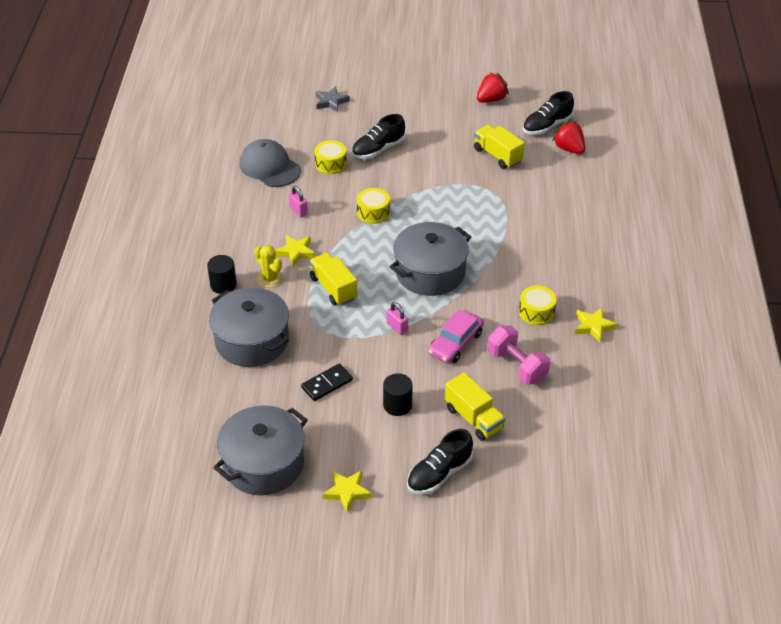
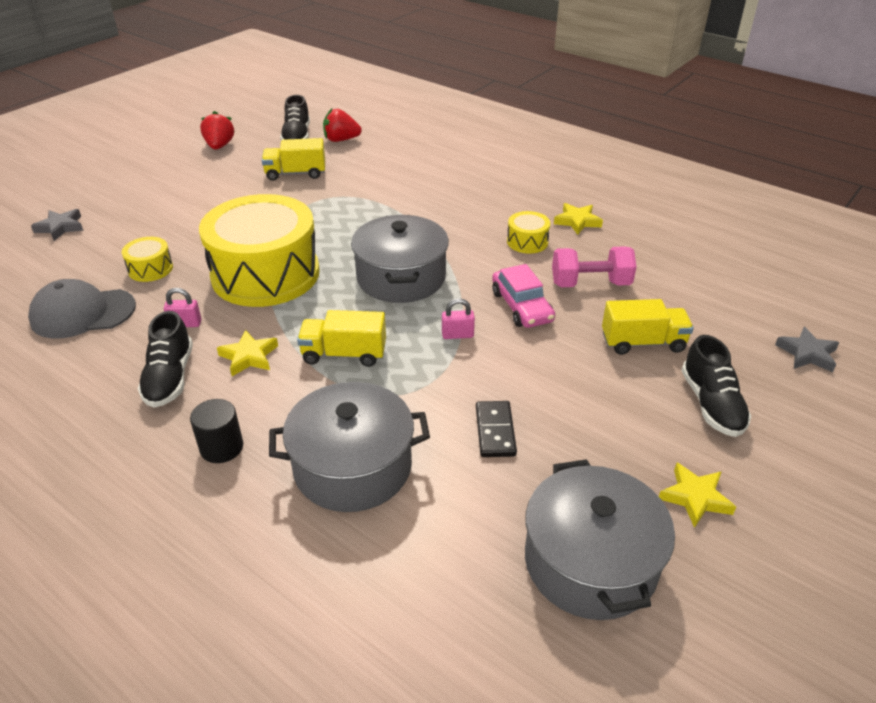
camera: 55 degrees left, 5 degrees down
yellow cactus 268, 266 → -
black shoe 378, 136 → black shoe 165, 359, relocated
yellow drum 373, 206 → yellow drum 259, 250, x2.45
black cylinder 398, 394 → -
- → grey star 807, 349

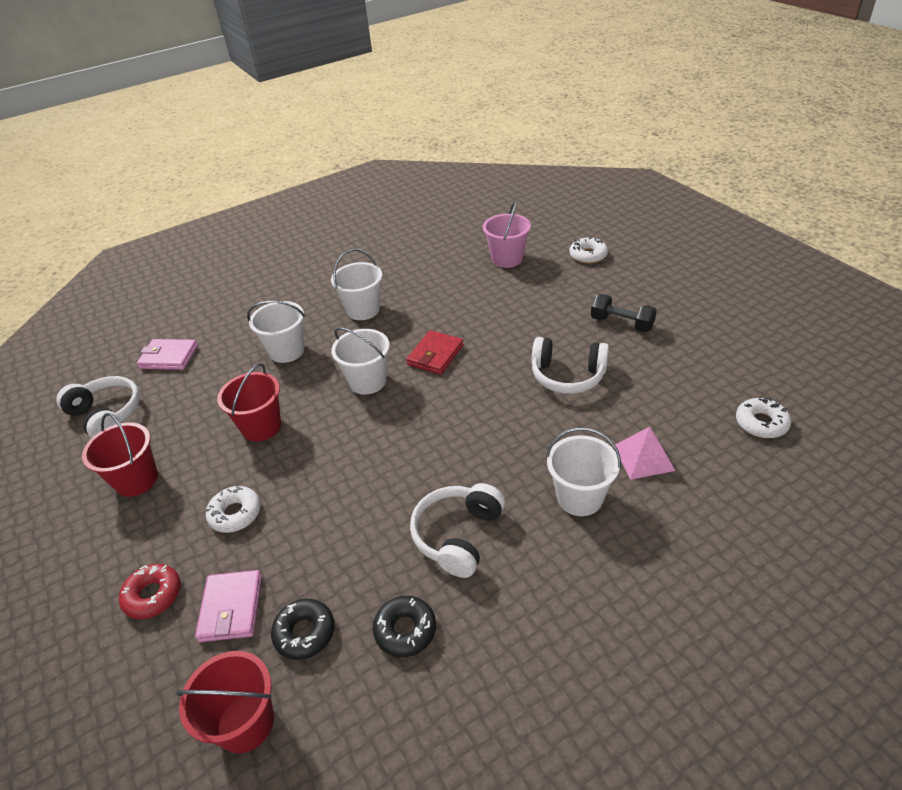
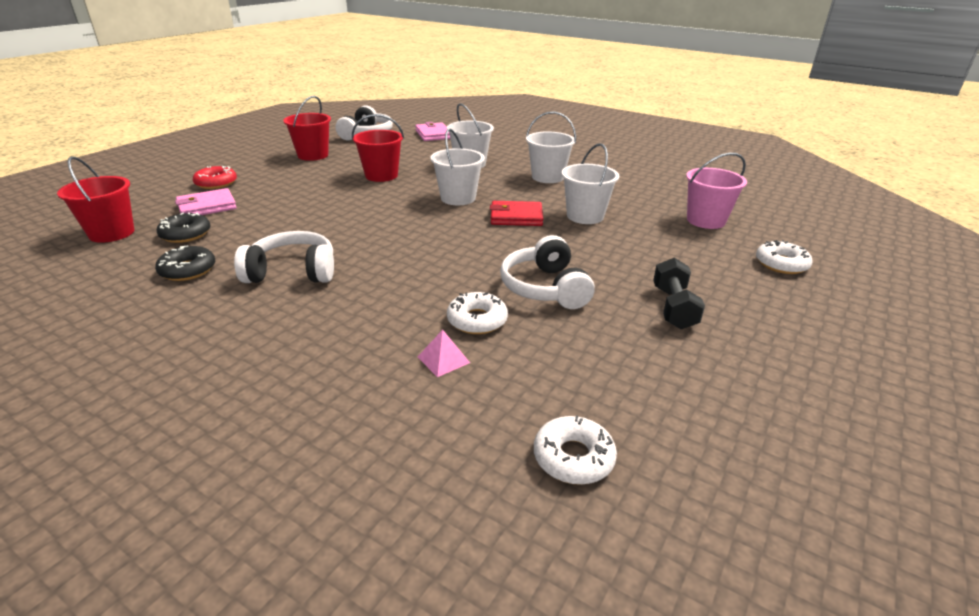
camera: 60 degrees right, 10 degrees down
white donut 233, 509 → white donut 477, 313, relocated
white bucket 583, 471 → white bucket 590, 183, relocated
pink pyramid 645, 453 → pink pyramid 444, 353, x0.65

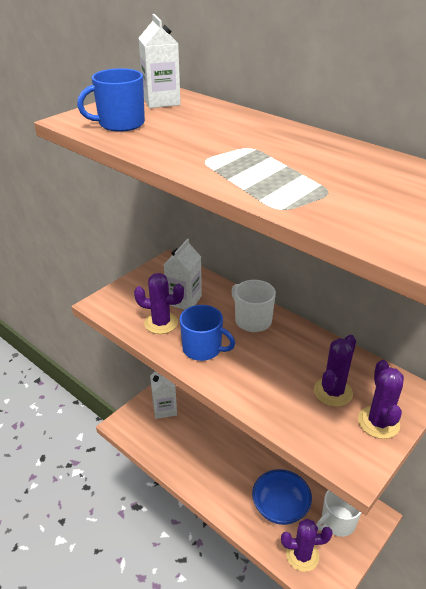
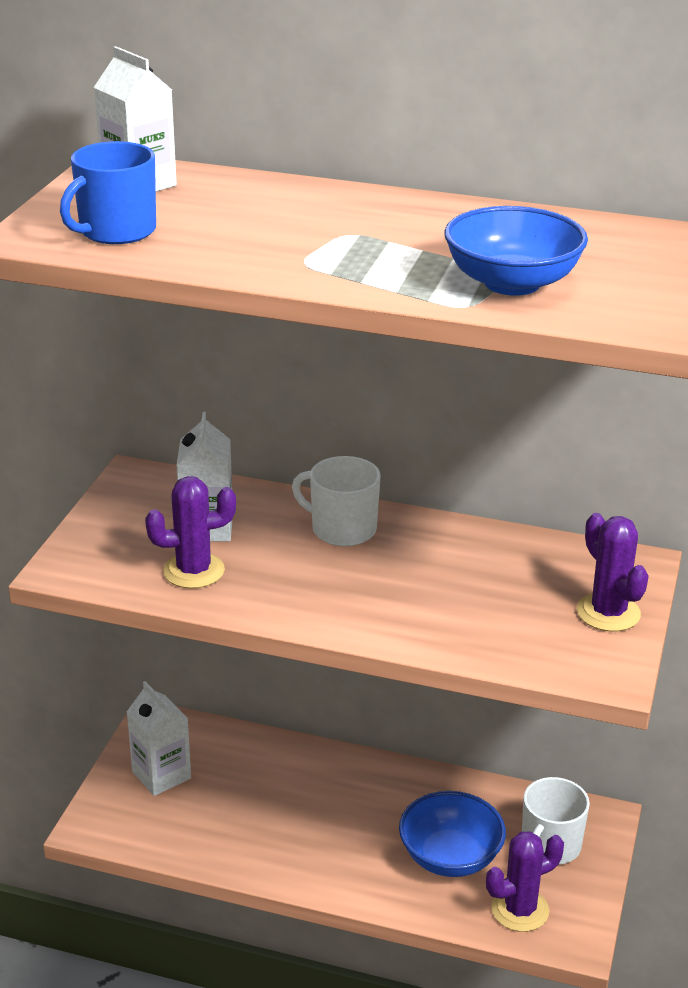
camera: 25 degrees left, 5 degrees down
blue mug 207, 333 → -
purple cactus 335, 371 → -
- → blue bowl 516, 251

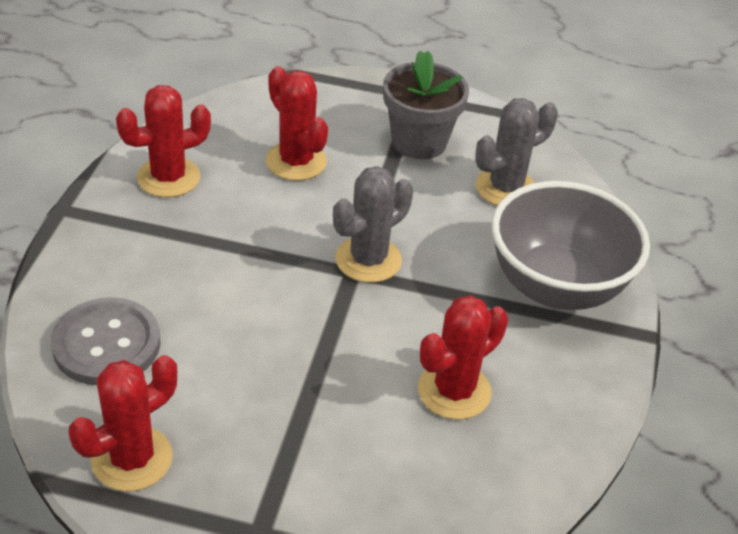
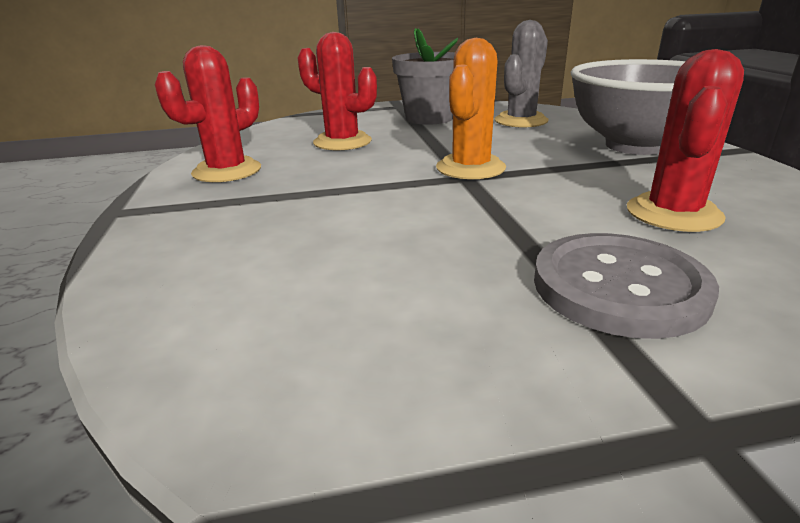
camera: 20 degrees left, 15 degrees down
grey button 106, 341 → grey button 626, 286, relocated
red cactus 122, 423 → -
grey cactus 373, 224 → orange cactus 471, 108

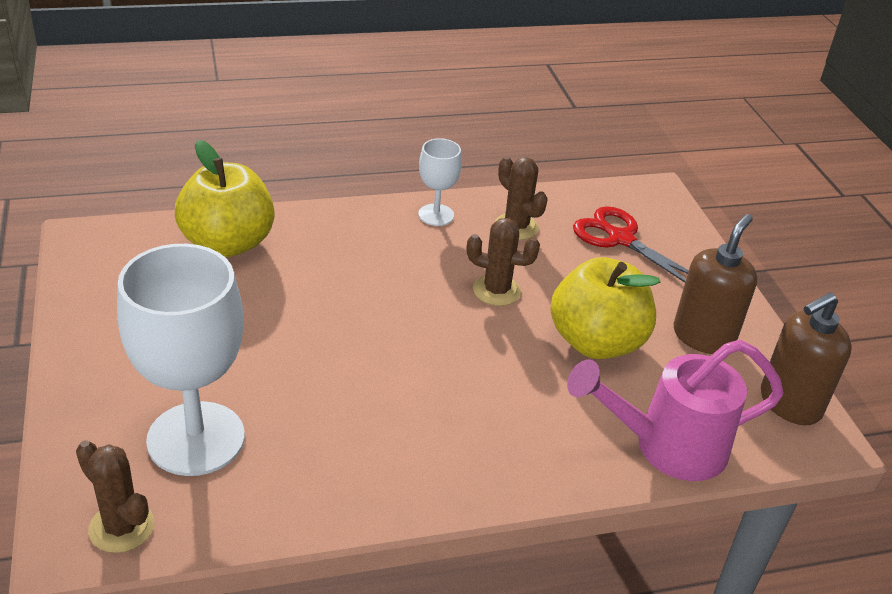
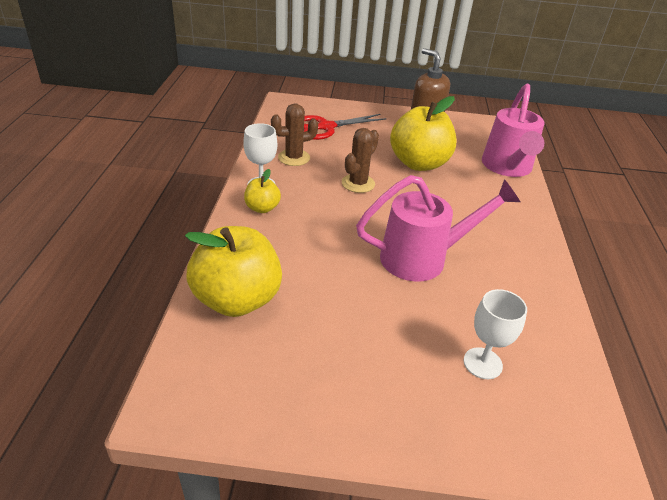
camera: 70 degrees left, 0 degrees up
brown cactus 115, 496 → -
white goblet 181, 360 → white goblet 495, 334, x0.49
brown soap dispenser 806, 358 → -
- → yellow apple 262, 191
- → pink watering can 438, 228

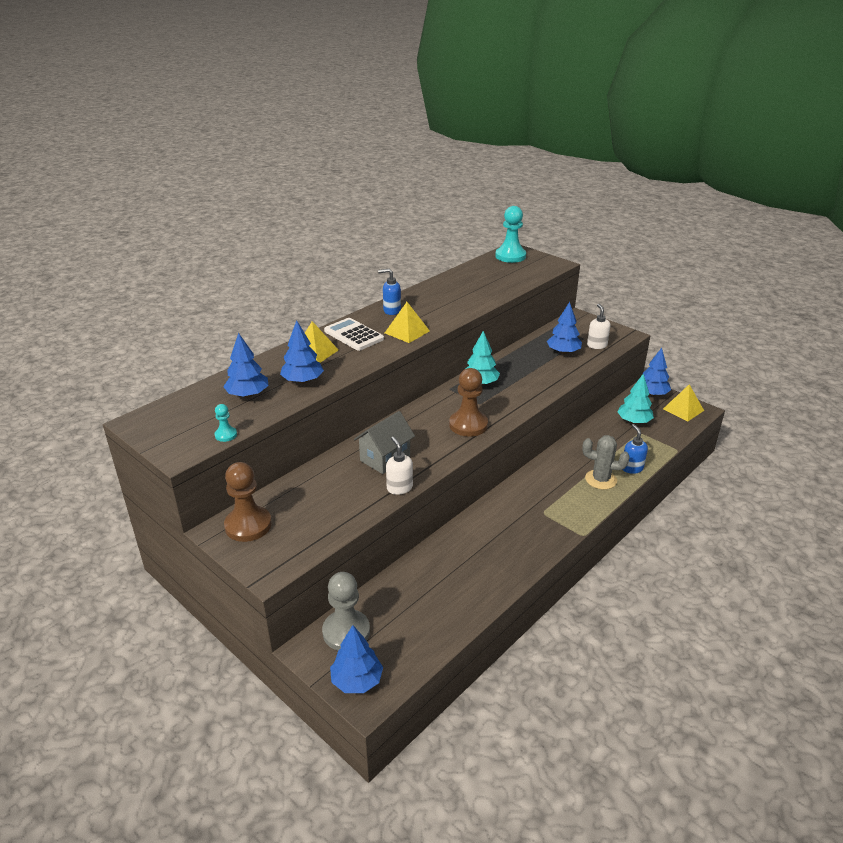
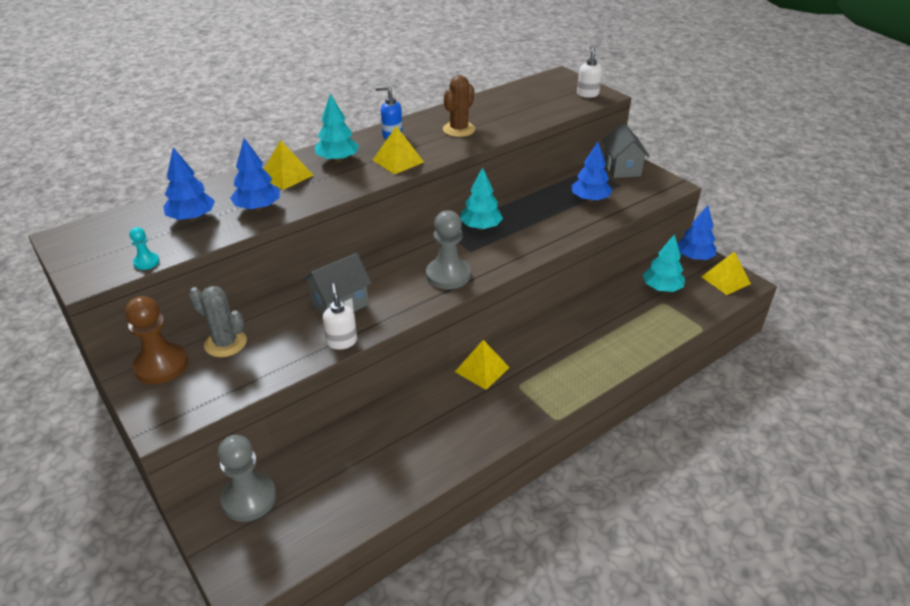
camera: 10 degrees right, 5 degrees up
white calculator 354, 334 → turquoise tree 337, 127
blue tree 356, 659 → -
brown pawn 468, 402 → grey pawn 448, 249
turquoise pawn 510, 234 → -
grey cactus 606, 462 → grey cactus 218, 321, relocated
white soap dispenser 598, 326 → white soap dispenser 589, 71, relocated
blue soap dispenser 635, 449 → -
- → brown cactus 459, 106
- → yellow pyramid 482, 365
- → grey house 626, 150

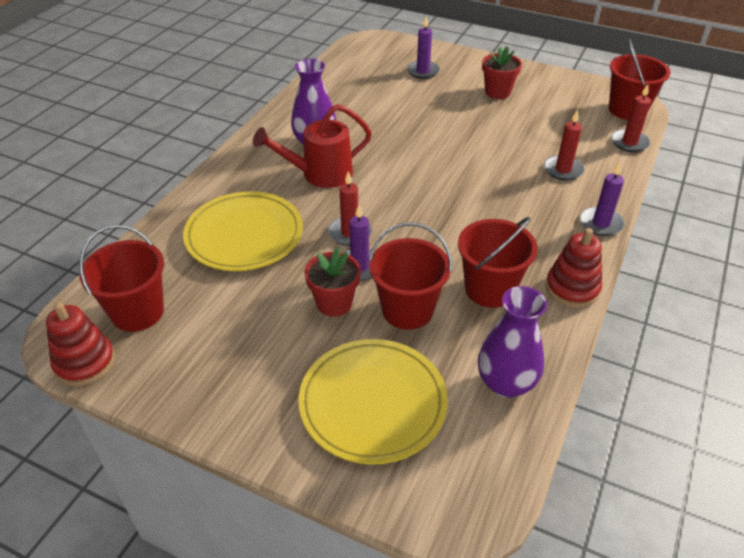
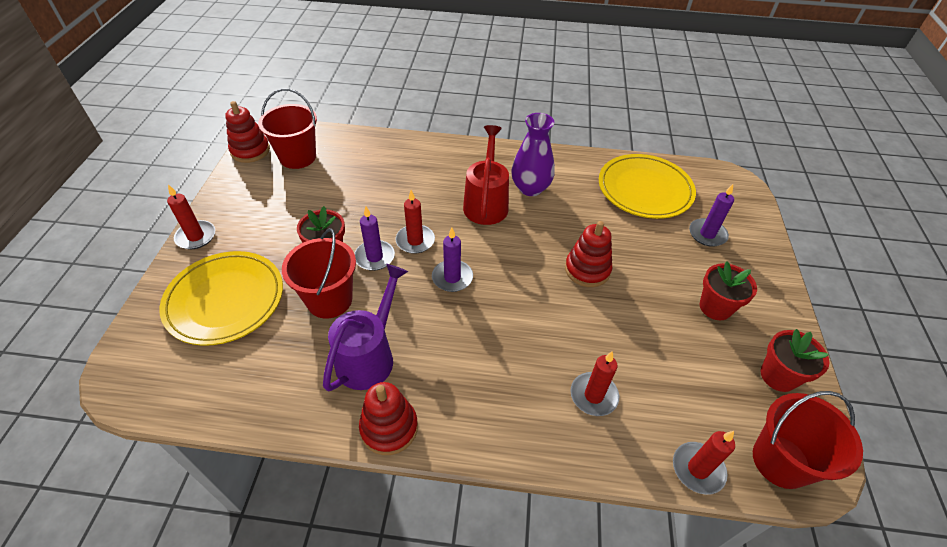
camera: 70 degrees right, 5 degrees up
yellow plate 243, 231 → yellow plate 647, 186, relocated
red watering can 312, 146 → red watering can 486, 175, 45 degrees clockwise
red bucket 498, 262 → purple watering can 365, 327
purple vase 512, 342 → -
purple candle 602, 199 → purple candle 452, 260, relocated
- → red candle 191, 217
- → red stacking toy 588, 254
- → red flower pot 795, 360

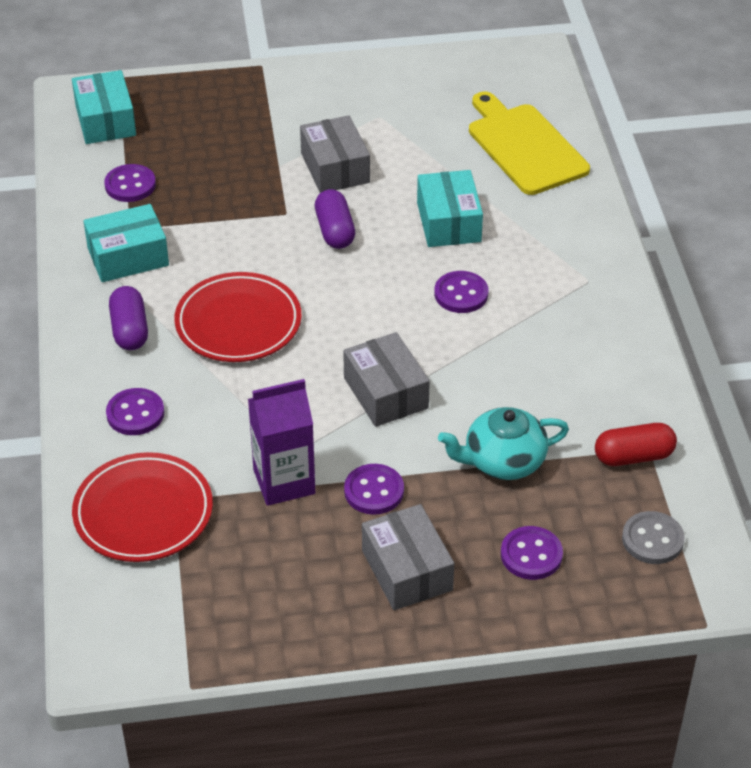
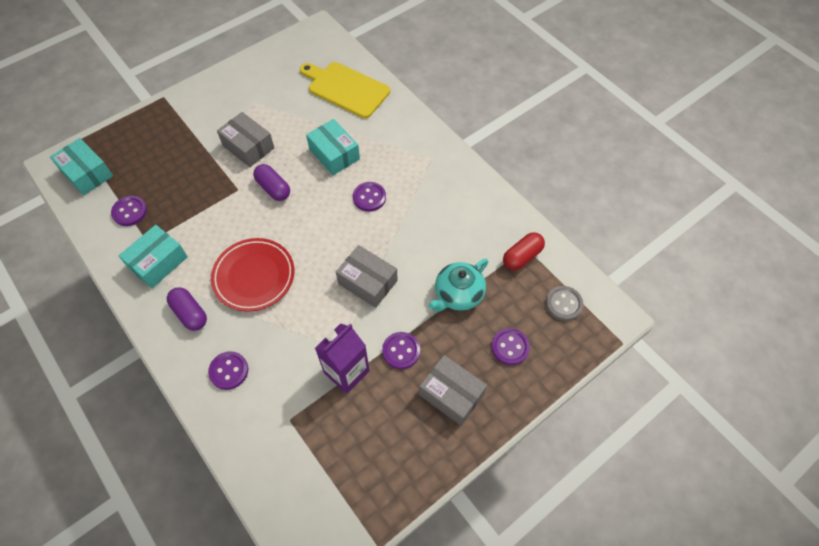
camera: 30 degrees left, 15 degrees up
red plate 142, 507 → -

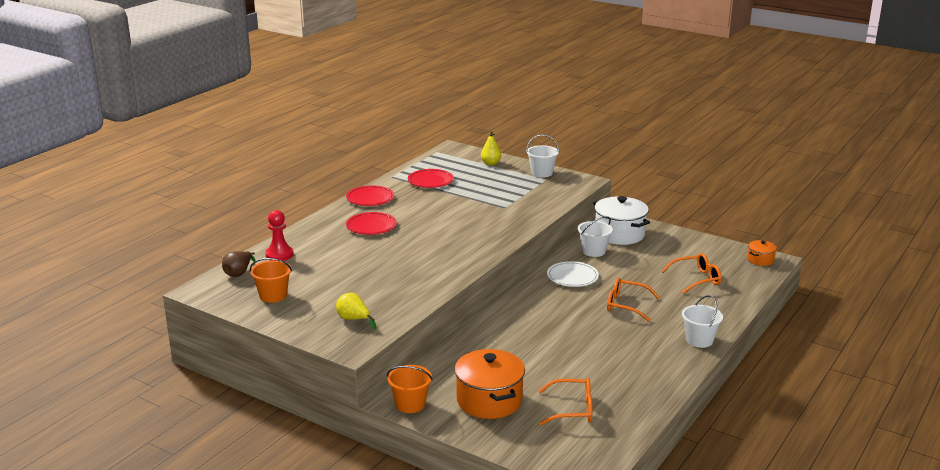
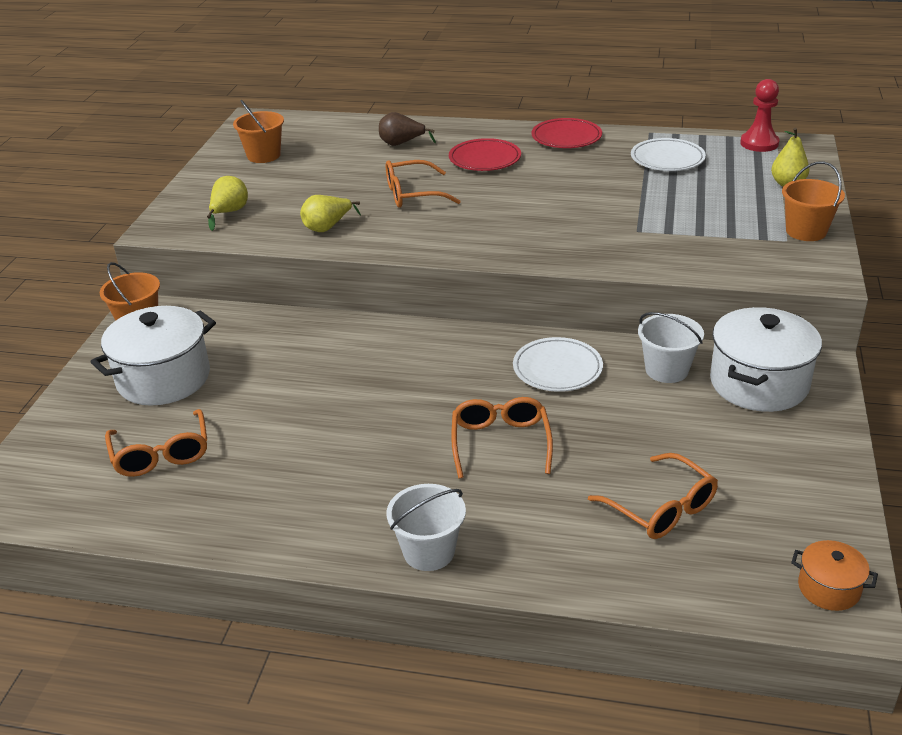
camera: 70 degrees right, 10 degrees up
brown pear 238, 264 → brown pear 407, 129, relocated
red pawn 279, 235 → red pawn 759, 115, relocated
red plate 431, 178 → white plate 668, 154
orange pot 490, 384 → white pot 153, 356
white bucket 542, 156 → orange bucket 813, 201
- → yellow pear 330, 213
- → orange glasses 423, 184

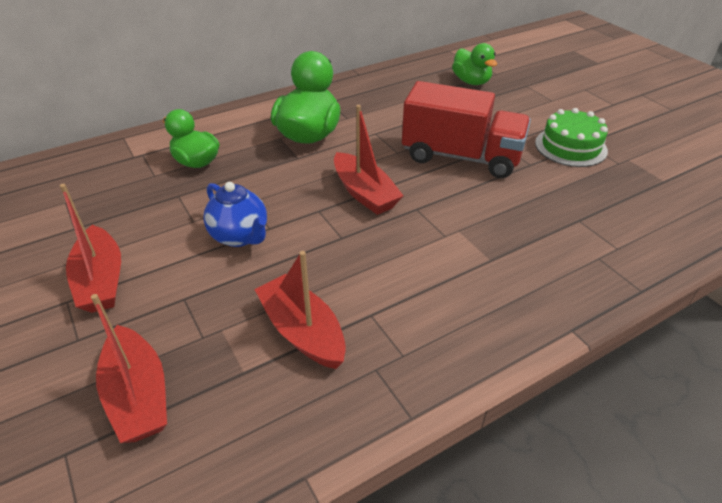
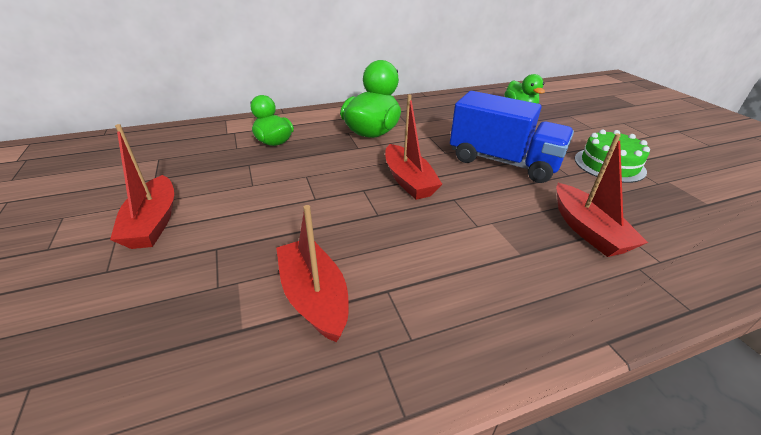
camera: 10 degrees right, 5 degrees down
red boat 129, 368 → red boat 602, 195, relocated
blue teapot 235, 214 → -
red truck 466, 129 → blue truck 512, 137

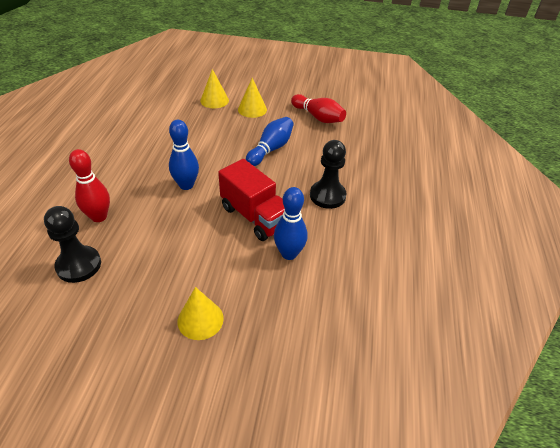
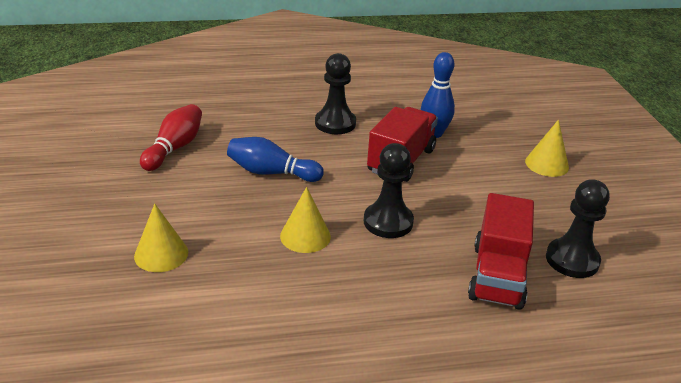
camera: 110 degrees left, 10 degrees down
red bowling pin 89, 185 → red truck 501, 251
blue bowling pin 184, 155 → black pawn 389, 190
yellow cone 252, 98 → yellow cone 305, 220, relocated

